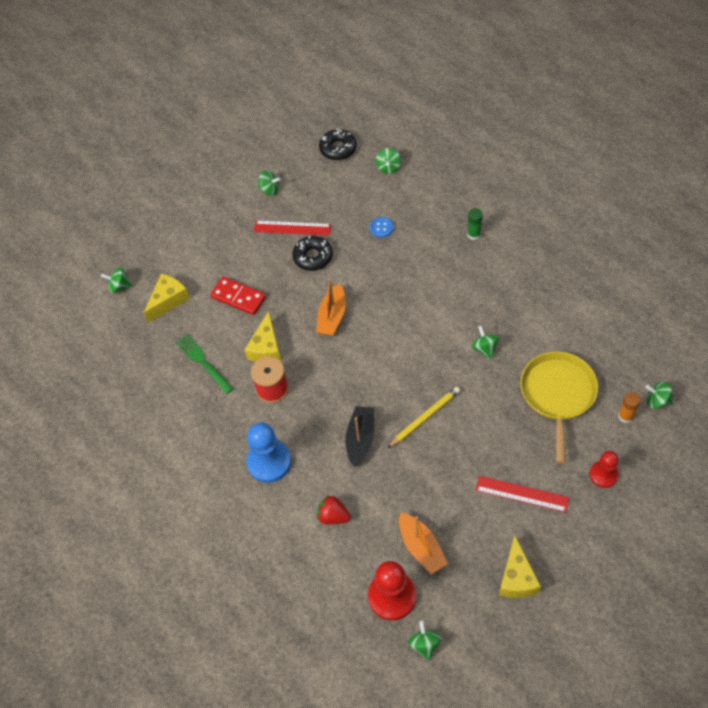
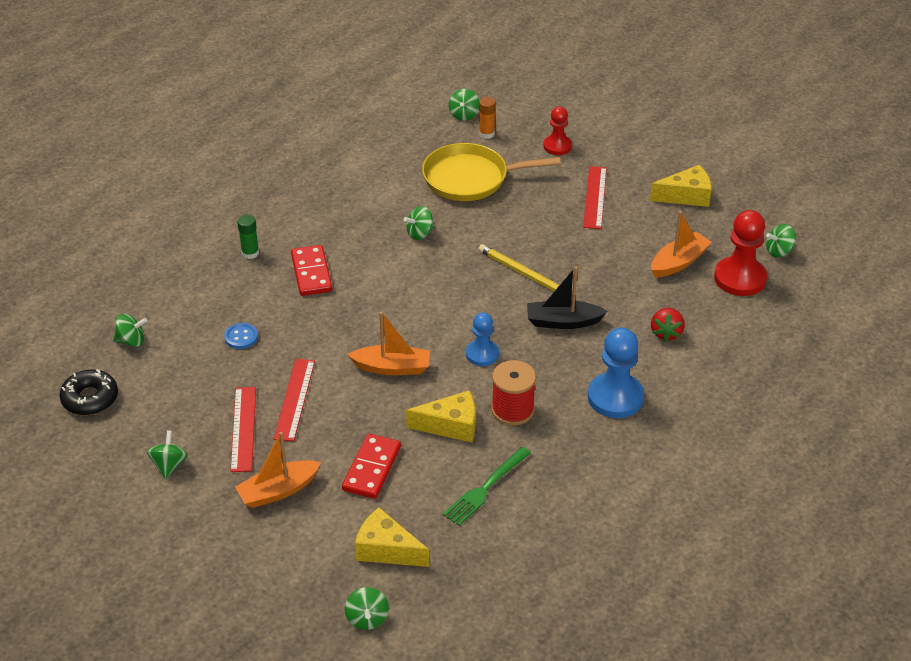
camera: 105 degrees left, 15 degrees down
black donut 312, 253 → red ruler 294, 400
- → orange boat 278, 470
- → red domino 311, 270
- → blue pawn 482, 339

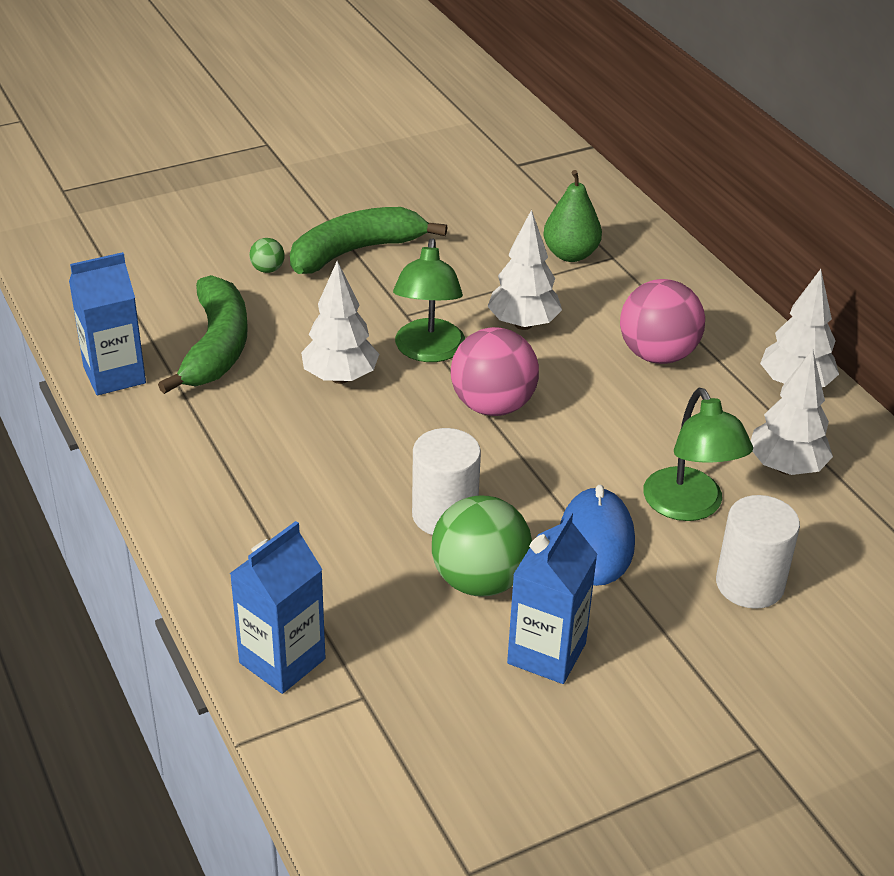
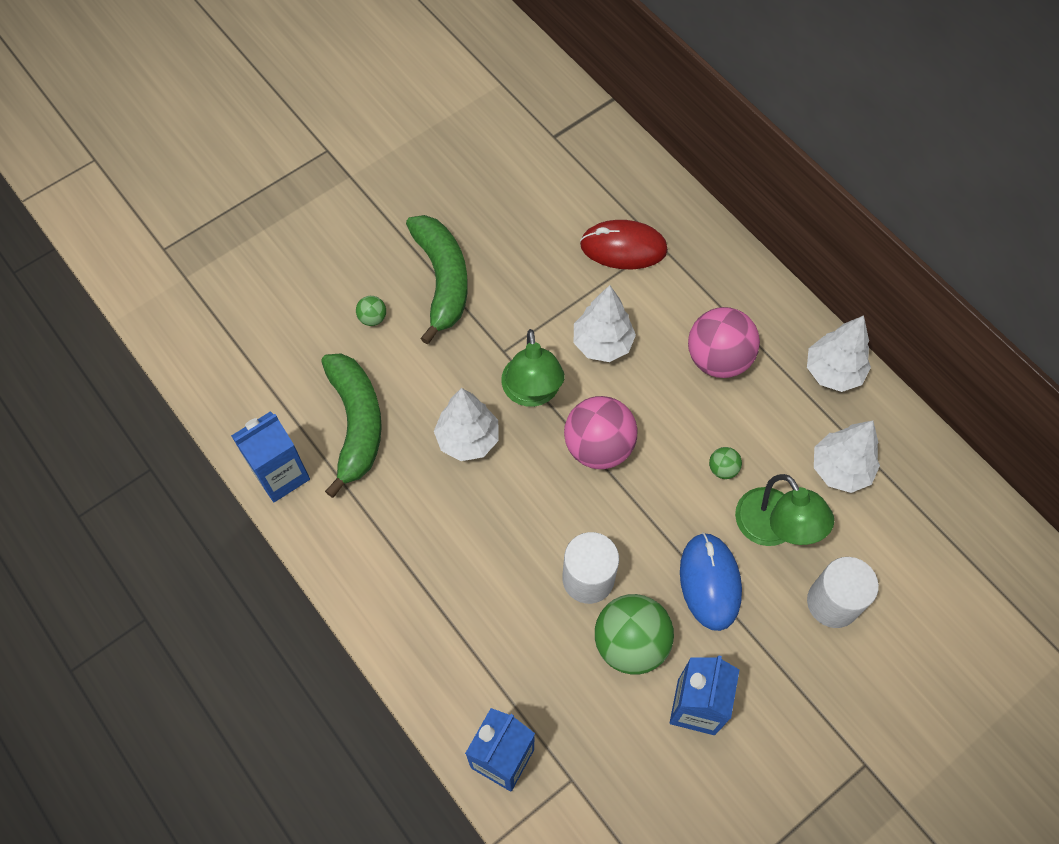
camera: 10 degrees left, 25 degrees up
green banana 369, 240 → green banana 437, 279, 120 degrees clockwise
green pear 572, 216 → red mouse 624, 244
- → green ball 725, 463

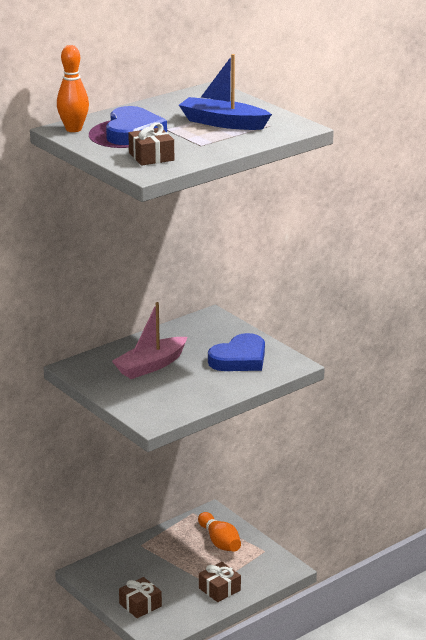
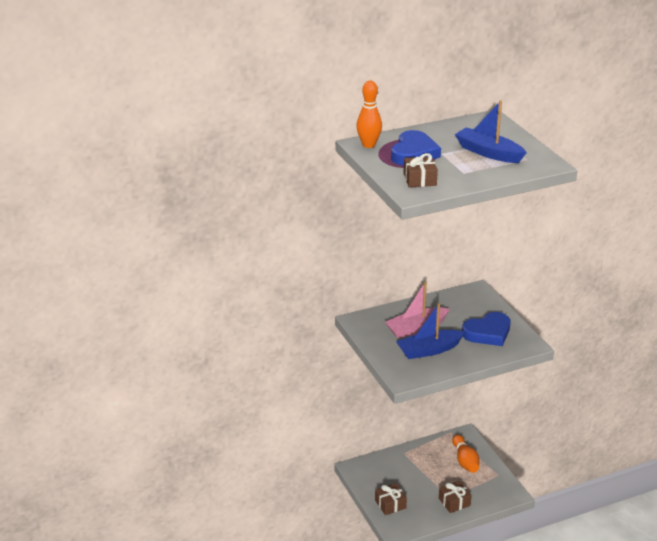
camera: 15 degrees right, 5 degrees up
- → blue boat 430, 331

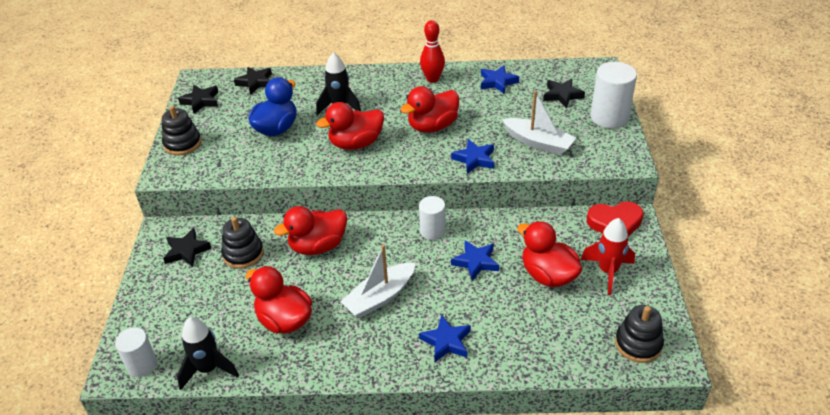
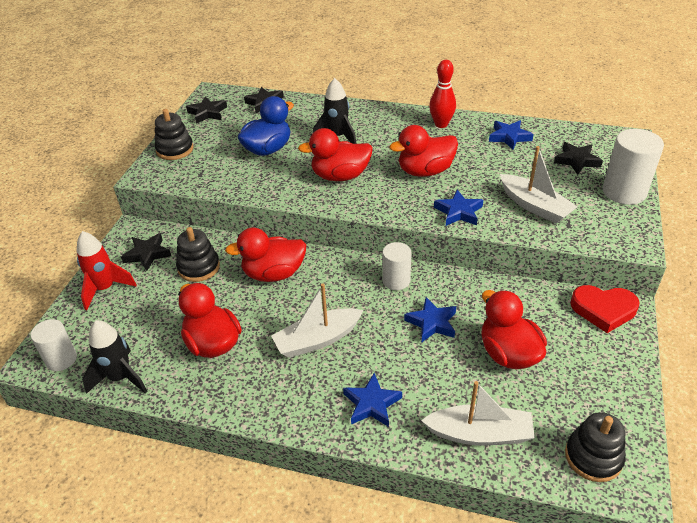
camera: 15 degrees right, 0 degrees up
red rocket 608, 256 → red rocket 107, 270, relocated
- → white boat 478, 413

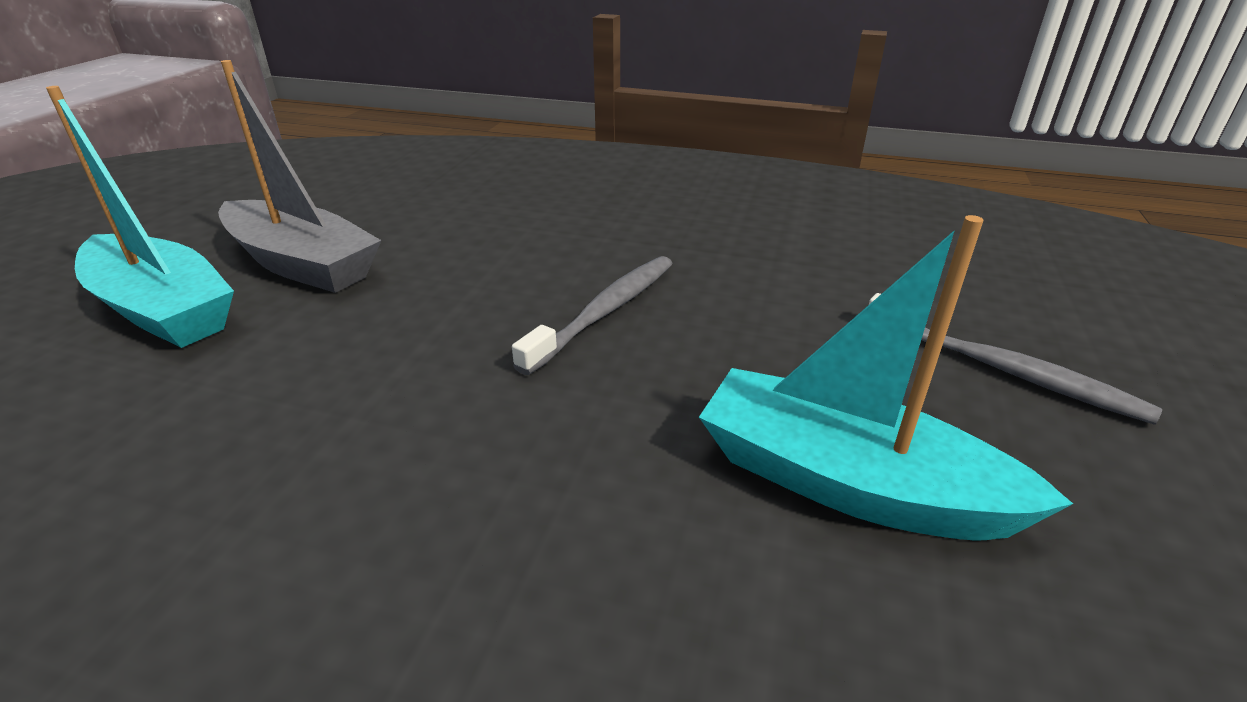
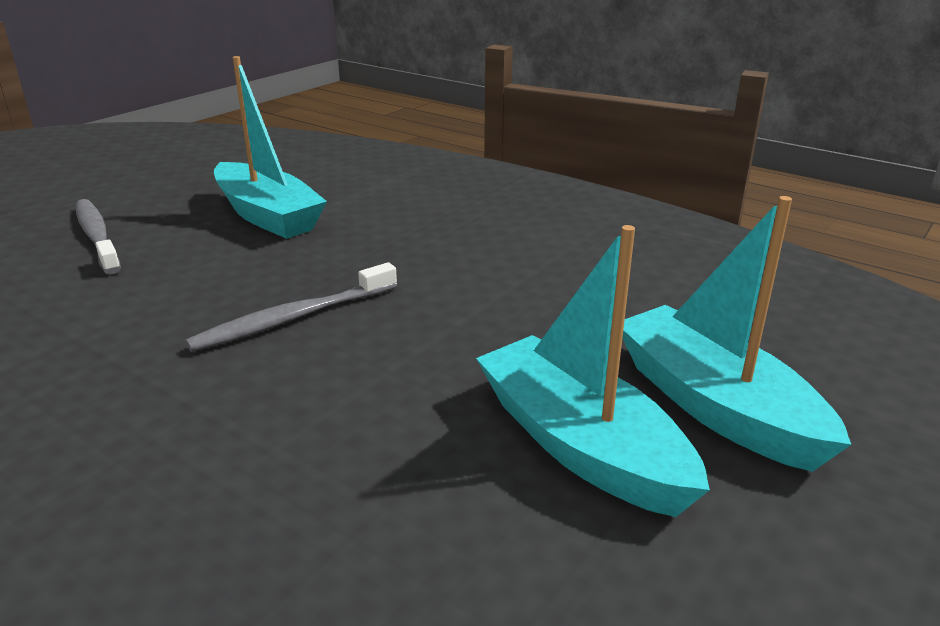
camera: 160 degrees left, 5 degrees down
grey boat 300, 176 → turquoise boat 593, 371

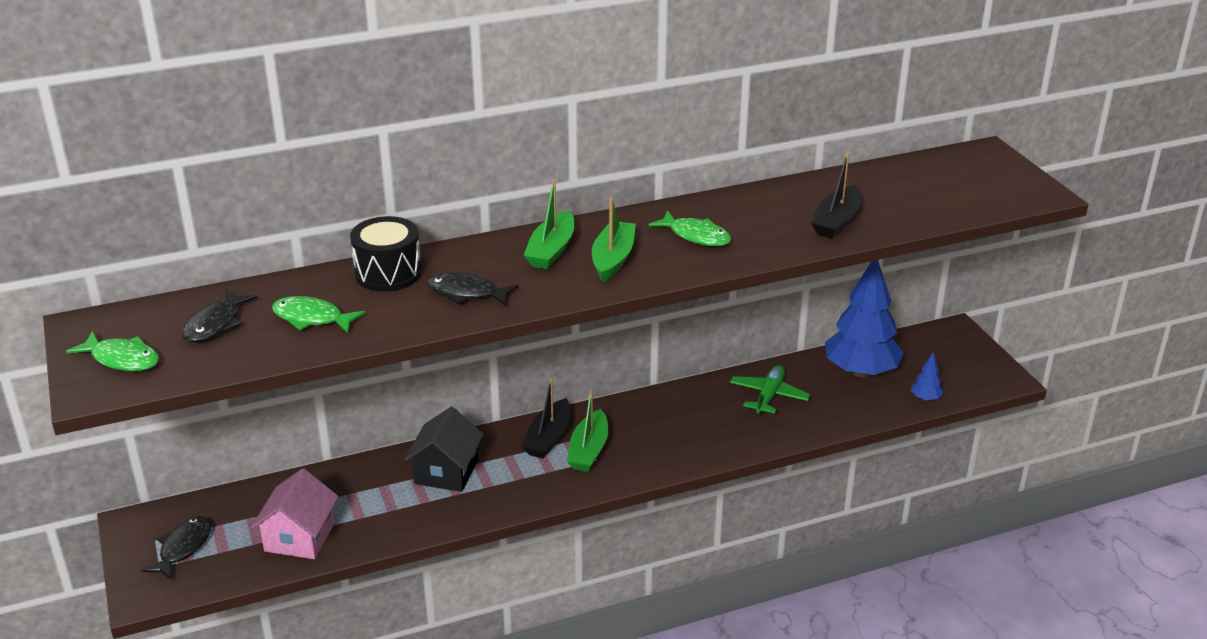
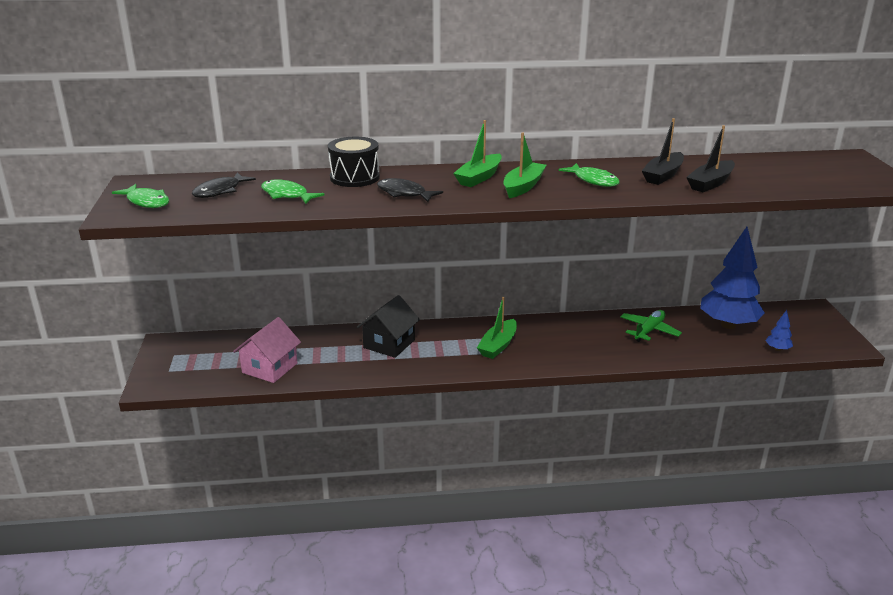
camera: 15 degrees right, 5 degrees down
black fish 176, 548 → -
black boat 546, 418 → black boat 663, 151, relocated

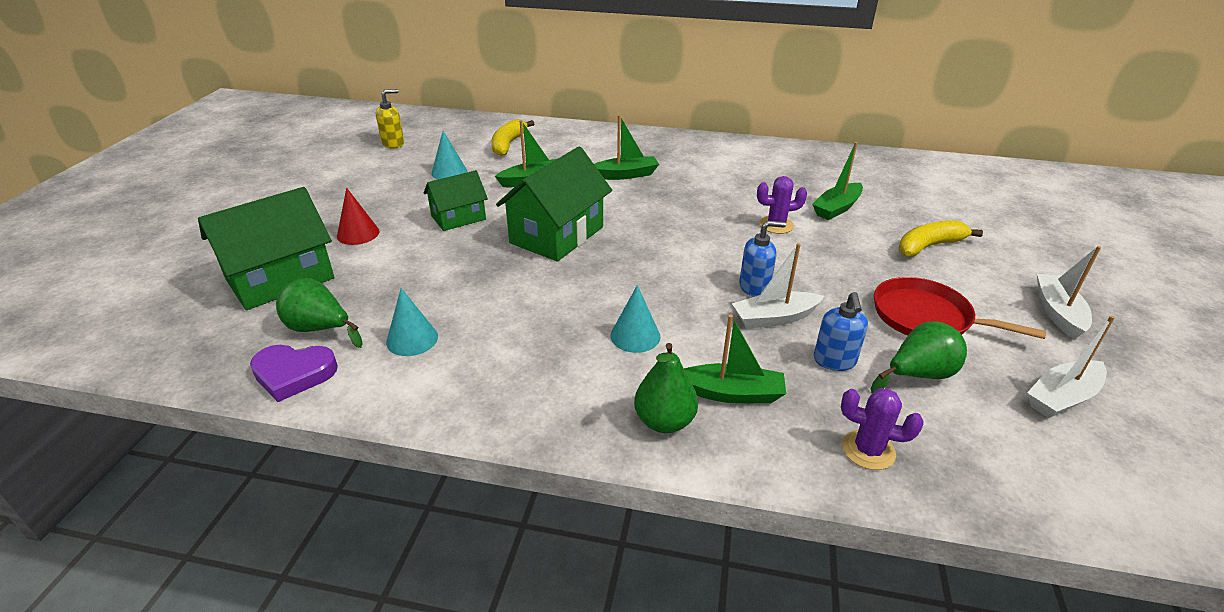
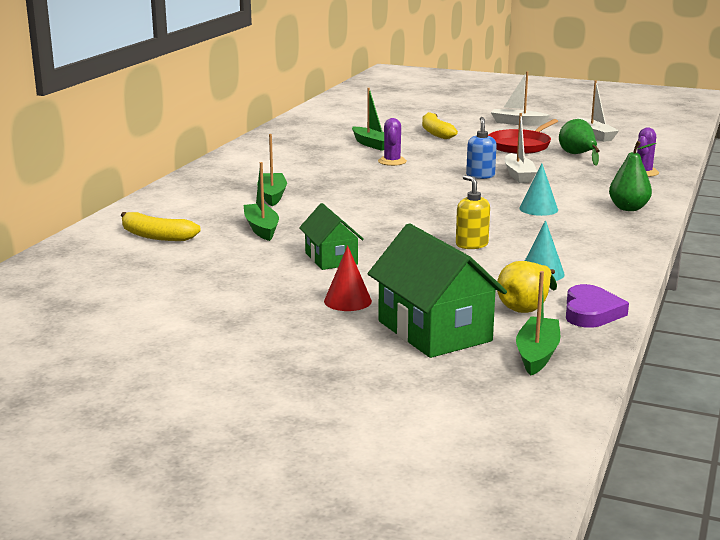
camera: 80 degrees left, 15 degrees down
green pear 319, 313 → yellow pear 527, 287
yellow soap dispenser 390, 119 → yellow soap dispenser 473, 212, relocated
turquoise cone 449, 155 → -
green house 554, 204 → -
green boat 735, 359 → green boat 538, 323, relocated
blue soap dispenser 841, 331 → -

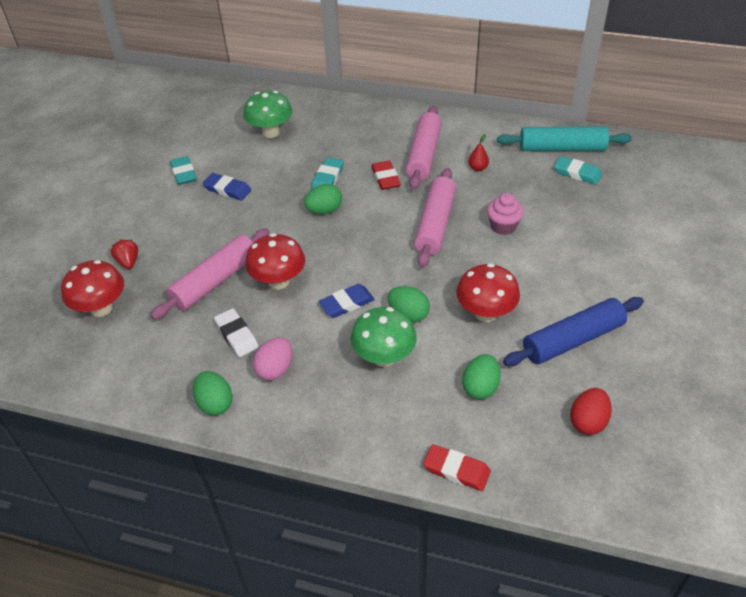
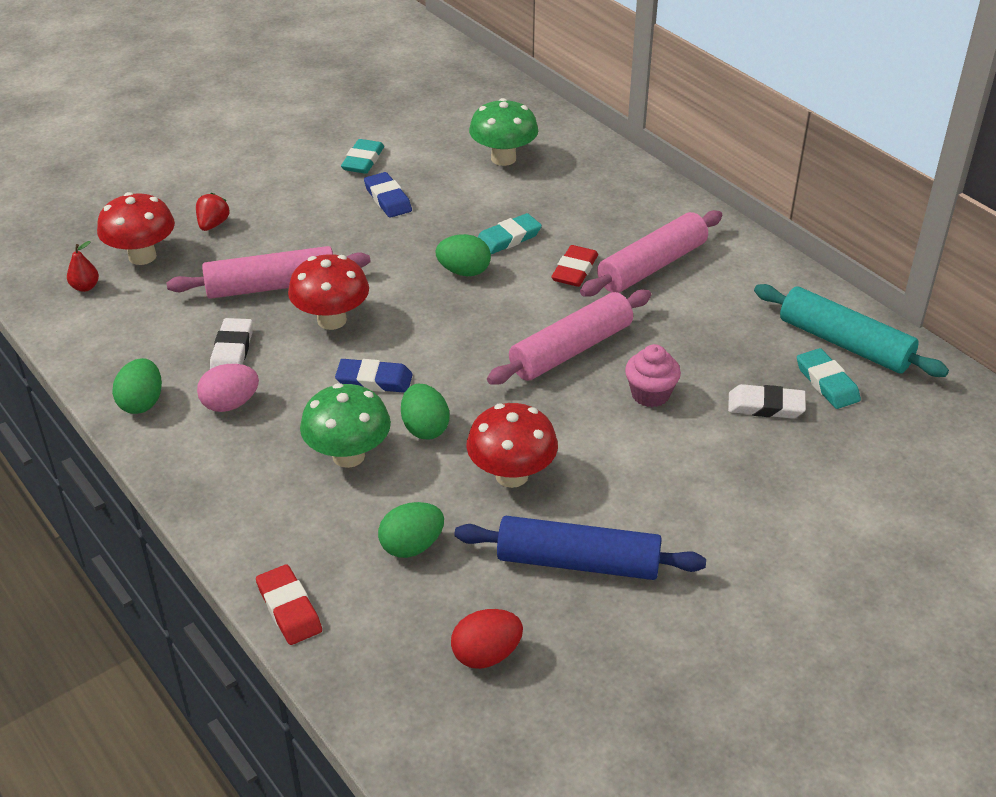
camera: 35 degrees right, 5 degrees down
red pear 478, 152 → red pear 83, 266, relocated
- → white eraser 767, 401

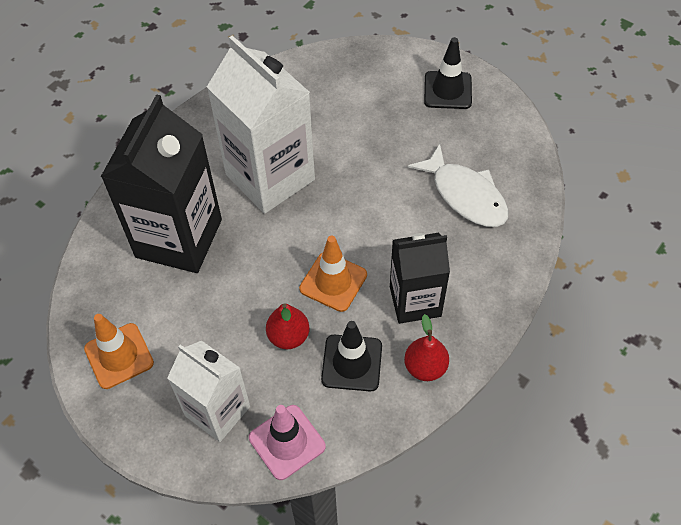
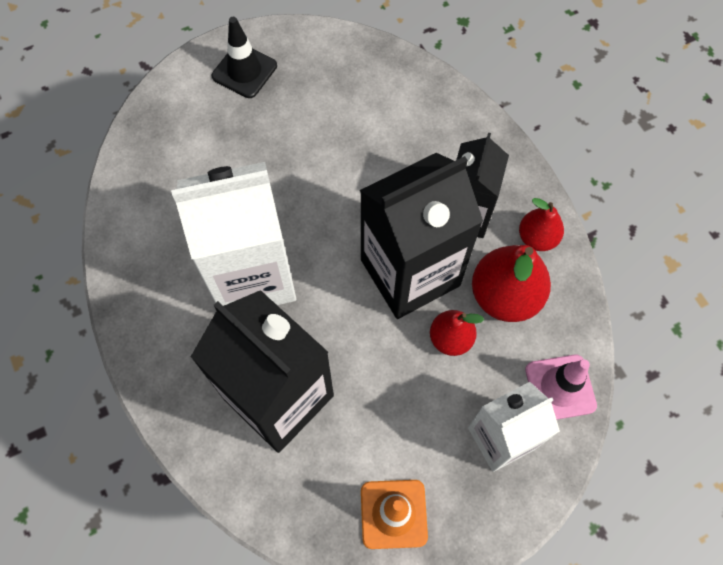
camera: 65 degrees left, 10 degrees up
orange traffic cone 333, 274 → black carton 421, 236
black traffic cone 351, 356 → red pear 511, 283
white fish 458, 185 → -

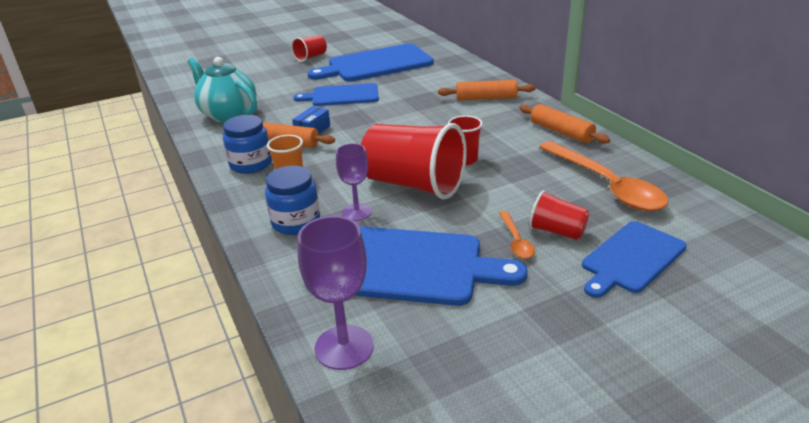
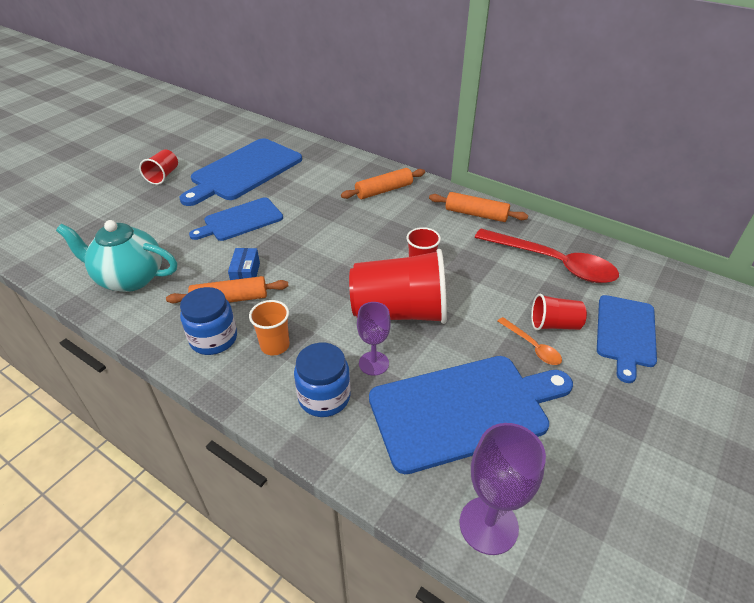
camera: 30 degrees left, 10 degrees up
orange spoon 603, 176 → red spoon 547, 256

